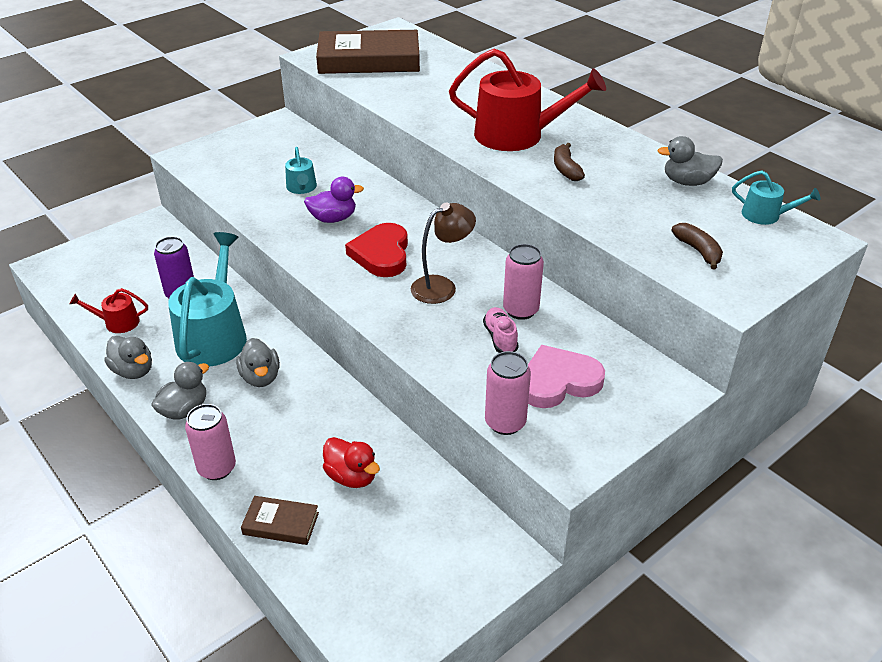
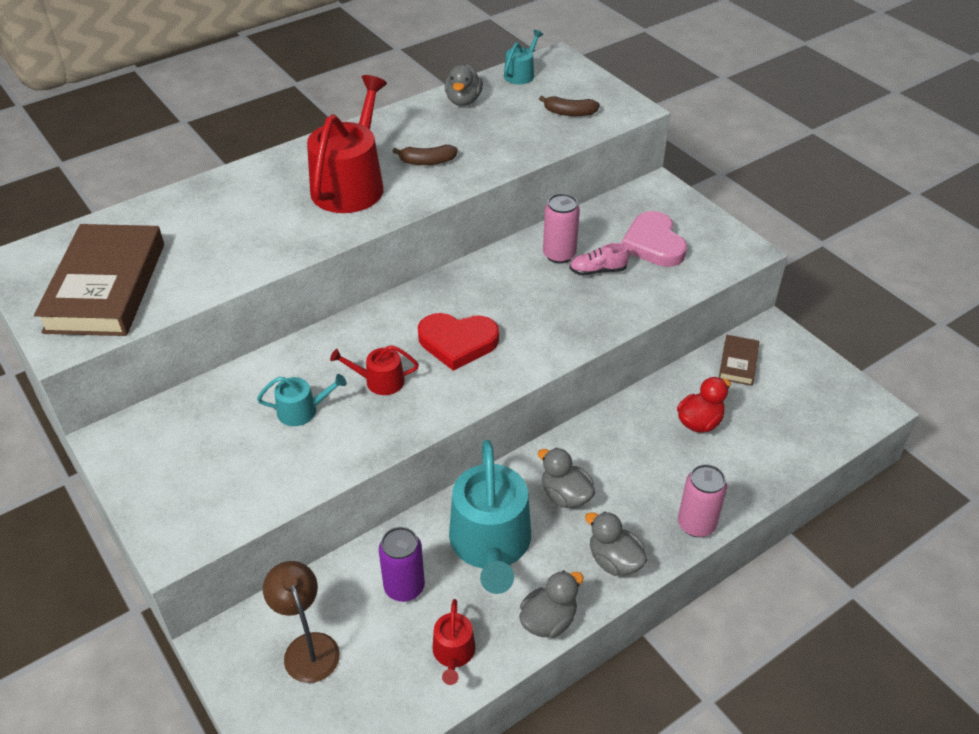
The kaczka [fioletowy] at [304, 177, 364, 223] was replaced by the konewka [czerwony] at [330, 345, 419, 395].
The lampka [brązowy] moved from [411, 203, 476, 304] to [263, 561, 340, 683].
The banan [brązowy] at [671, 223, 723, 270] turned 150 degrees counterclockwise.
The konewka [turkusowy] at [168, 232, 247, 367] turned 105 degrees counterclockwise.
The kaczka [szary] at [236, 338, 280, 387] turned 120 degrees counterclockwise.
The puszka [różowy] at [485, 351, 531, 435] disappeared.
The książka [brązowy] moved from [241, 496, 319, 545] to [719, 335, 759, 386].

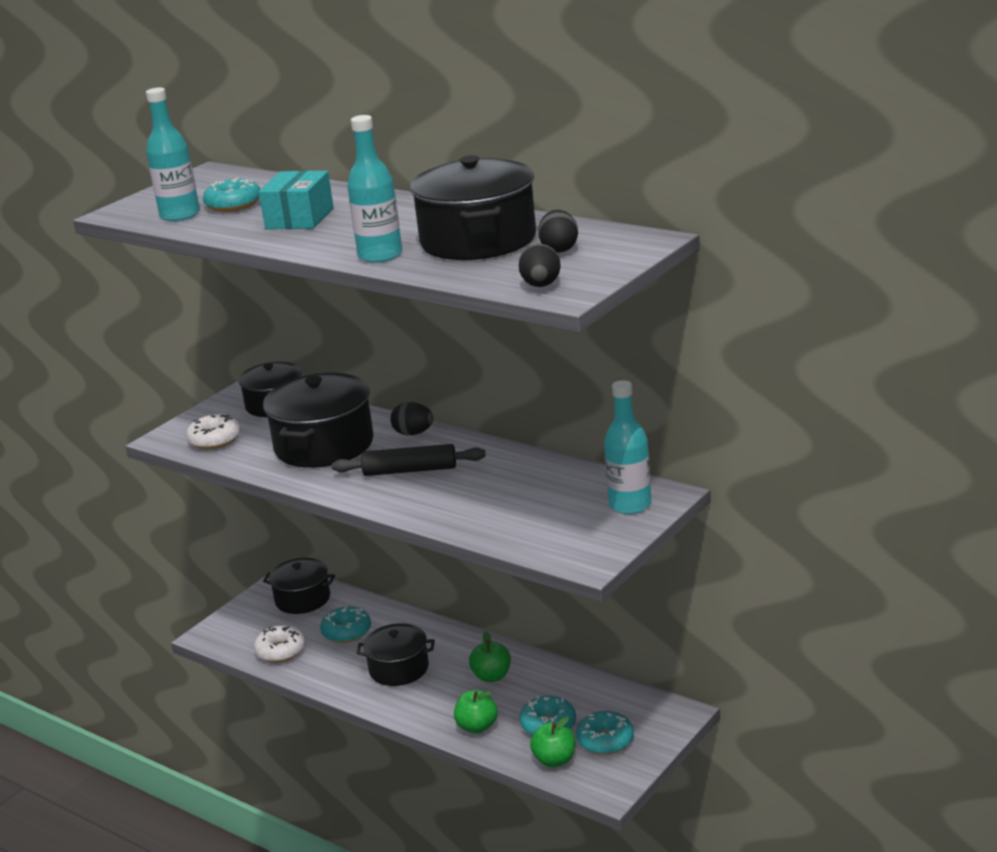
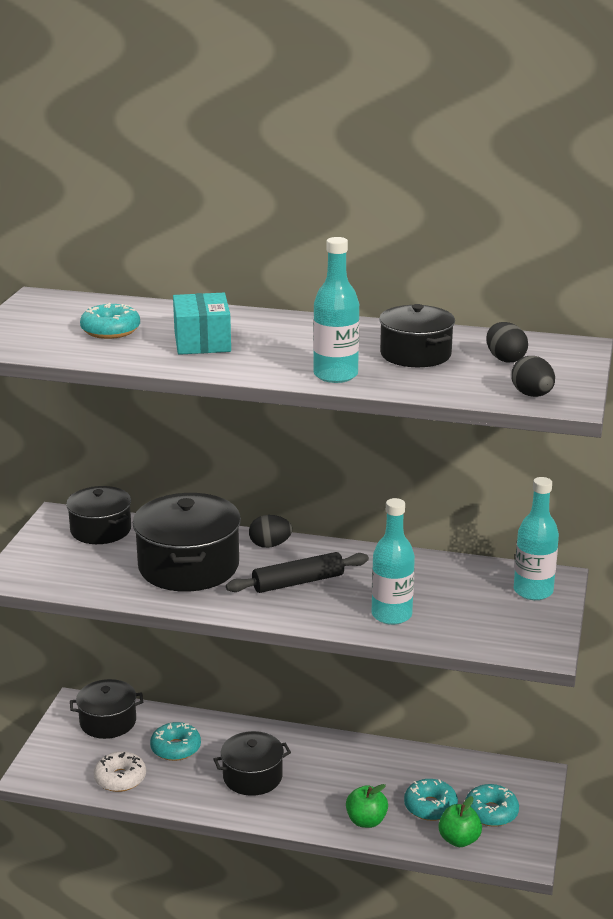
The butelka [turkusowy] moved from [146, 87, 200, 222] to [372, 498, 415, 625].
The garnek [czarny] at [410, 155, 536, 260] changed to 0.63 times the size.
The donut [biały] at [186, 414, 241, 449] disappeared.
The jabłko [zielony] at [469, 631, 511, 682] disappeared.

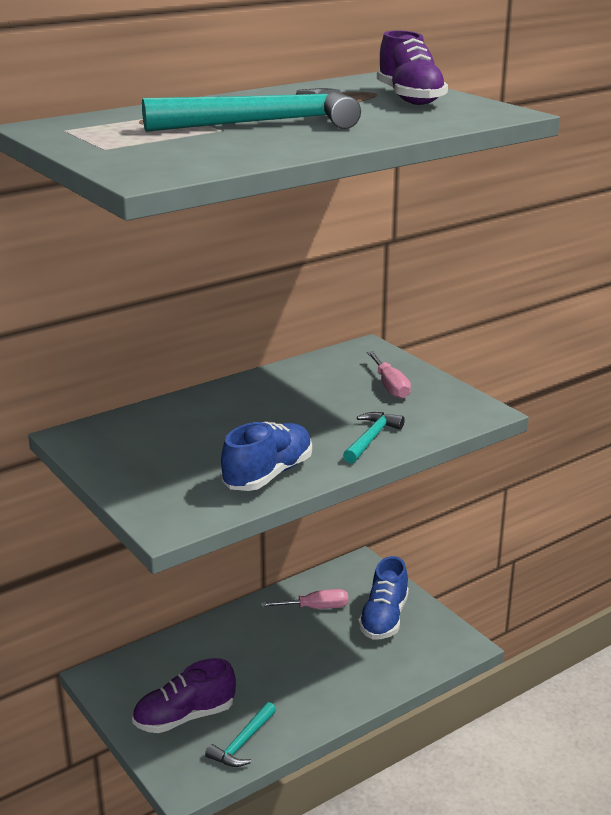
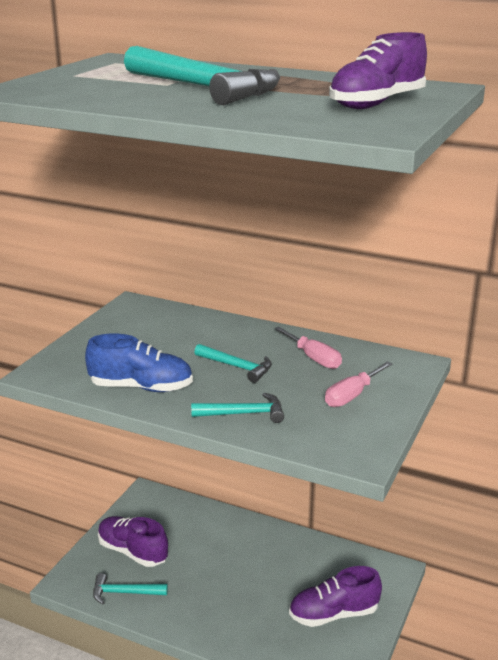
The but [niebieski] at [358, 556, 409, 639] became the but [fioletowy] at [289, 566, 382, 627].
The śrubokręt [różowy] moved from [261, 589, 348, 609] to [274, 327, 342, 369].
The młotek [turkusowy] at [194, 344, 272, 383] appeared.

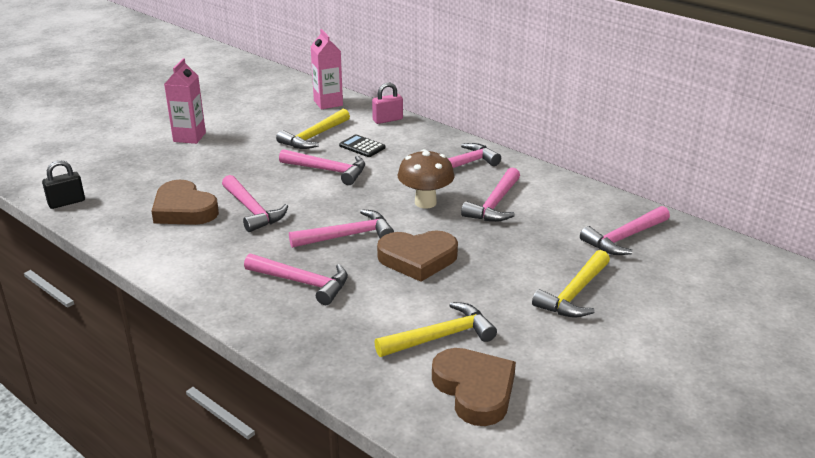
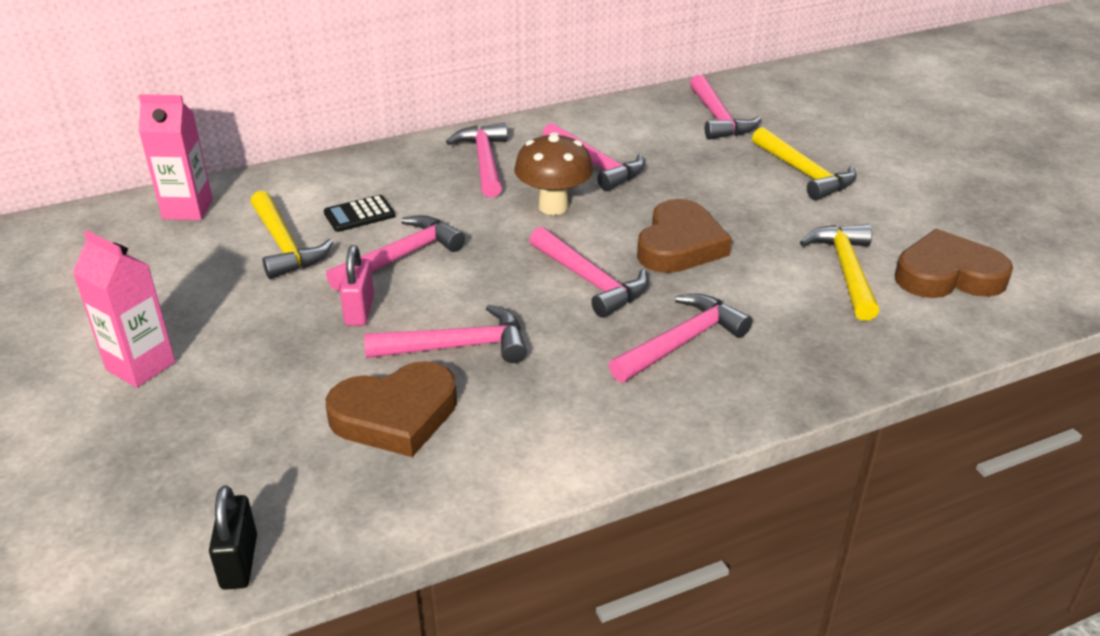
The kłódka [różowy] moved from [372, 83, 403, 124] to [340, 245, 374, 326].
The młotek [różowy] at [289, 209, 394, 248] turned 135 degrees clockwise.

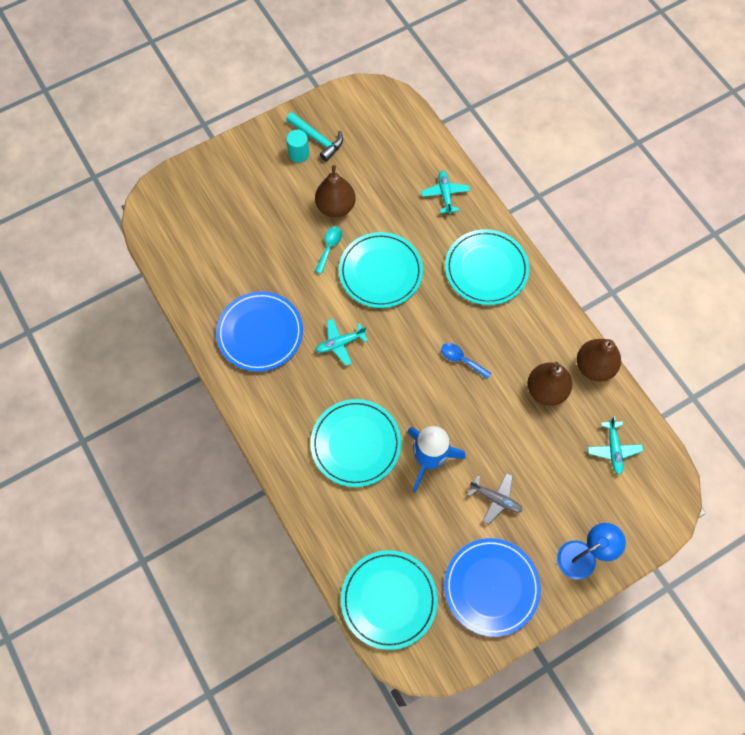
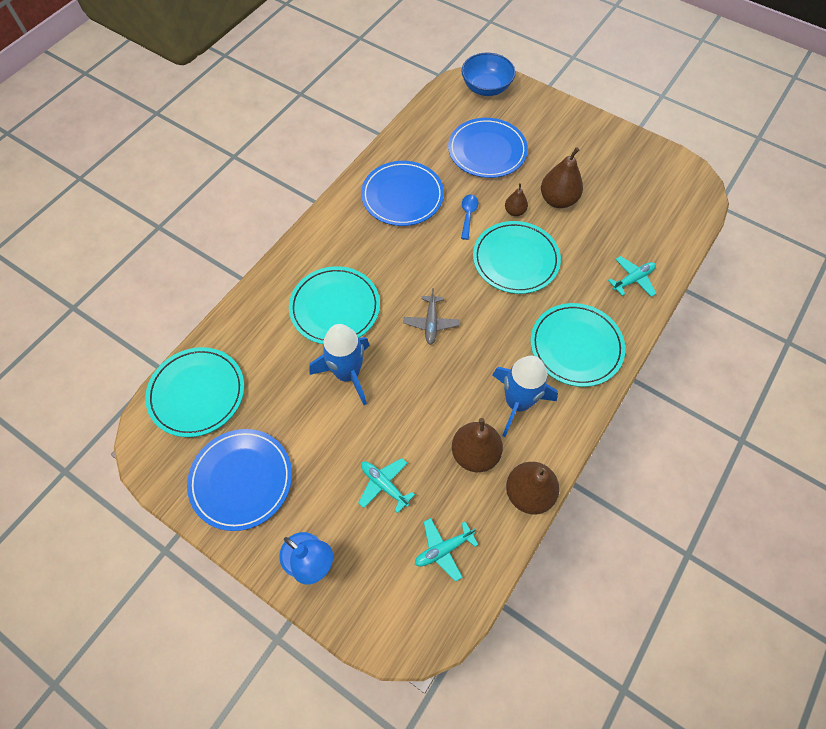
The młotek [turkusowy] at [286, 112, 343, 162] disappeared.
The walec [turkusowy] at [287, 130, 309, 163] disappeared.
The łyżka [turkusowy] at [315, 226, 342, 274] was replaced by the gruszka [brązowy] at [505, 183, 528, 216].
The samolot [turkusowy] moved from [316, 319, 368, 366] to [358, 458, 415, 513].
The łyżka [niebieski] moved from [441, 343, 491, 379] to [461, 194, 478, 240].
The samolot [szary] moved from [467, 473, 522, 525] to [404, 288, 459, 345].
The miska [niebieski] at [461, 53, 515, 96] appeared.
The talerz [niebieski] at [448, 118, 528, 178] appeared.
The rakieta [niebieski] at [493, 356, 558, 437] appeared.

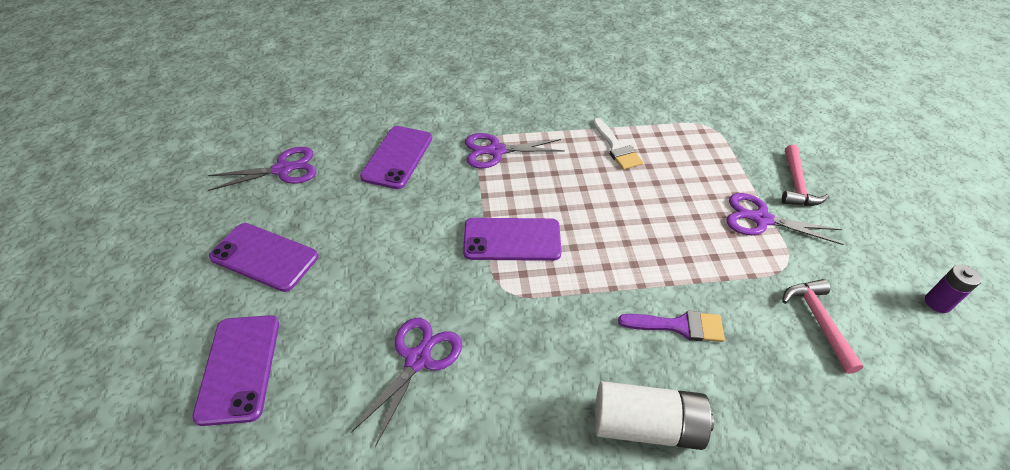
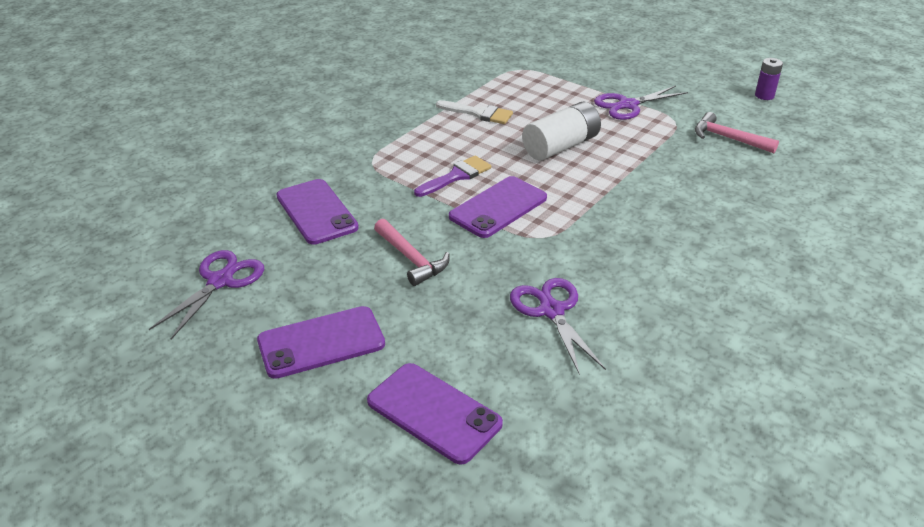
The nożyczki [fioletowy] at [465, 133, 565, 168] disappeared.
The młotek [różowy] moved from [782, 145, 829, 206] to [374, 219, 450, 286].
The pędzel [fioletowy] moved from [618, 311, 725, 342] to [414, 156, 491, 197].
The bateria [biały] moved from [595, 381, 714, 450] to [522, 101, 601, 160].

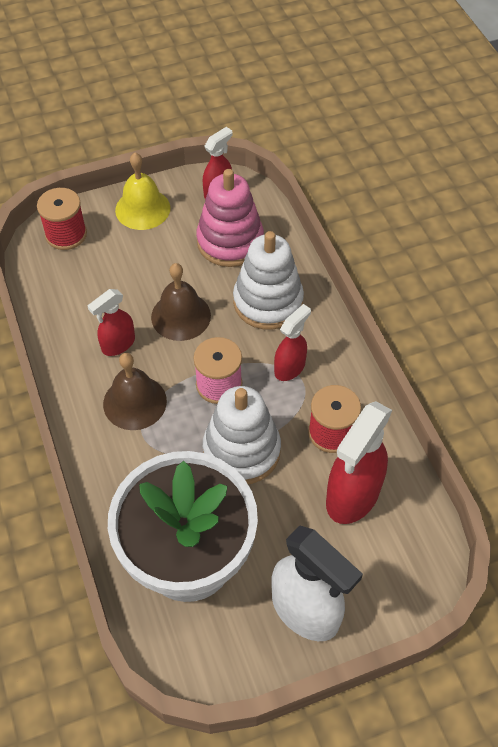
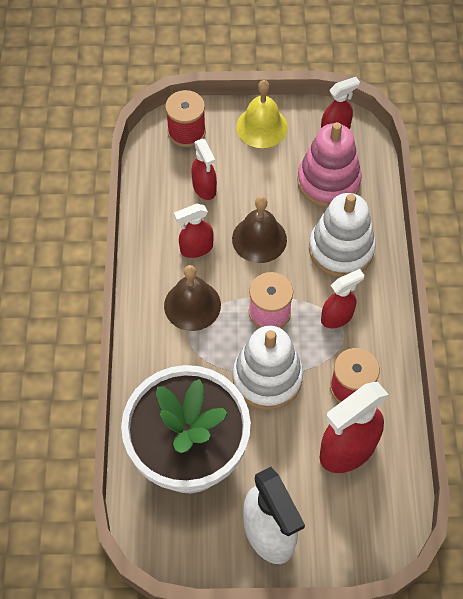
The spryskiwacz [czerwony] at [191, 138, 217, 200] appeared.

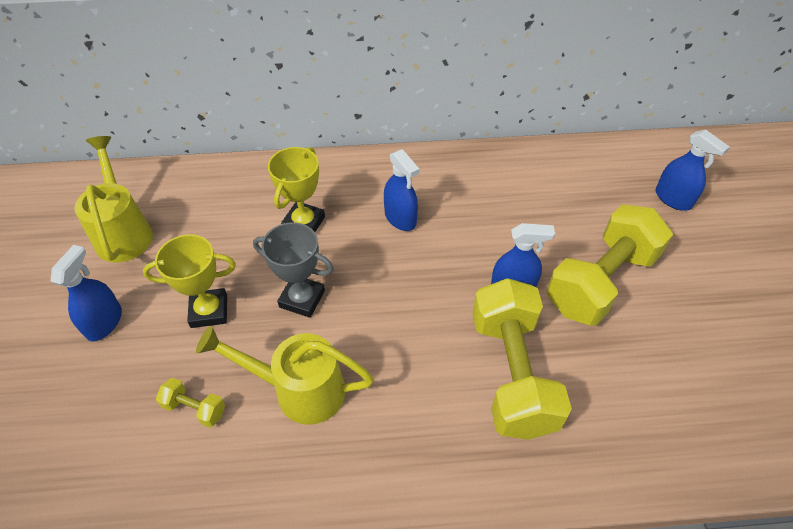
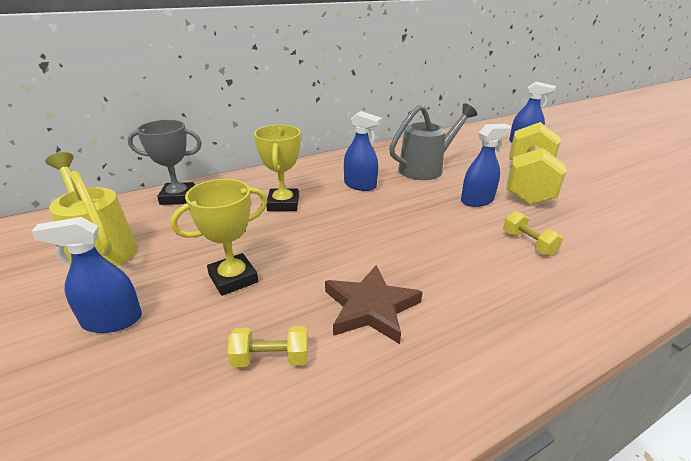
The puchar [szary] moved from [253, 222, 334, 318] to [128, 120, 202, 205].
The spryskiwacz [niebieski] at [50, 245, 122, 341] turned 90 degrees counterclockwise.
The hantel [żółty] at [472, 278, 572, 440] changed to 0.42 times the size.
The konewka [żółty] at [196, 326, 374, 425] was replaced by the gwiazda [brązowy] at [325, 265, 423, 344].
The konewka [szary] at [389, 103, 477, 180] appeared.

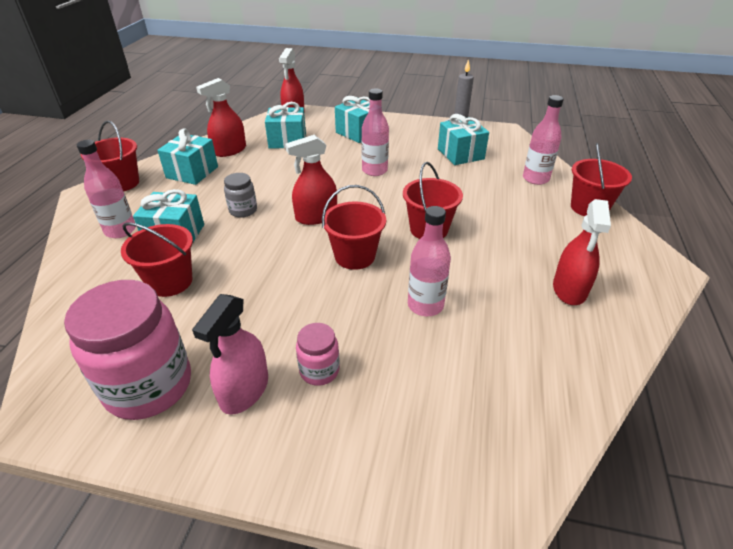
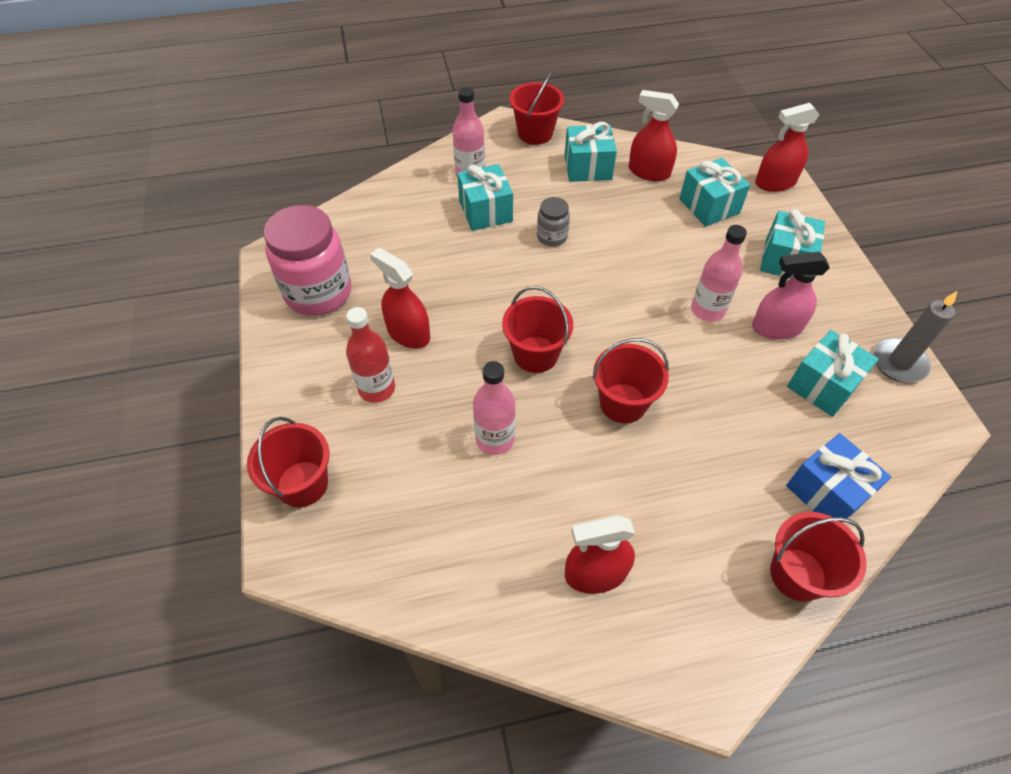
The butelka [różowy] at [523, 95, 564, 185] was replaced by the prezent [niebieski] at [786, 433, 891, 523].
The spryskiwacz [czerwony] moved from [285, 135, 337, 225] to [370, 248, 430, 349].
The wiadro [czerwony] moved from [121, 222, 193, 297] to [247, 417, 329, 507].
The spryskiwacz [różowy] moved from [192, 294, 268, 415] to [752, 252, 830, 340].
The słoik [różowy] at [296, 323, 340, 386] was replaced by the butelka [czerwony] at [346, 307, 395, 403].

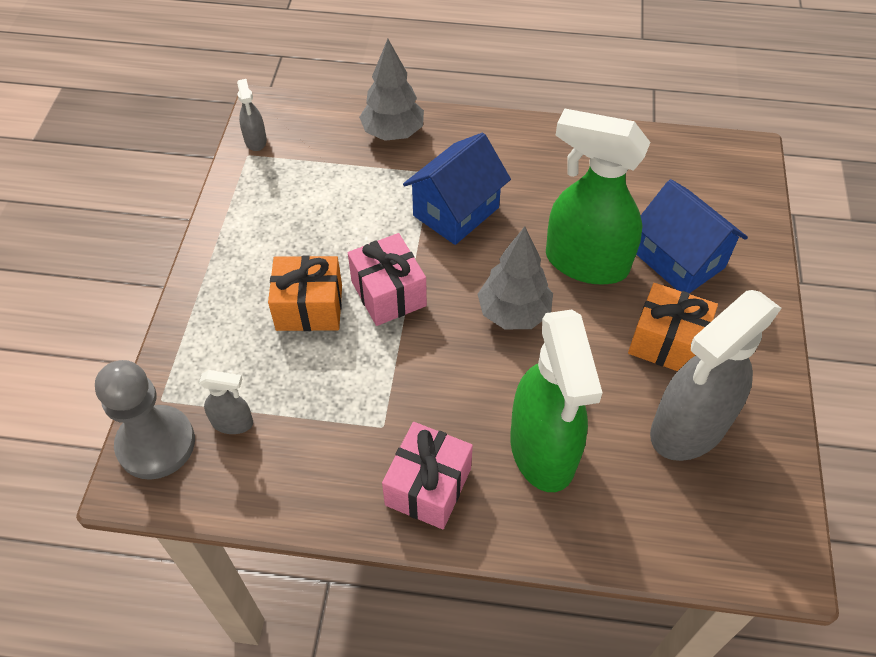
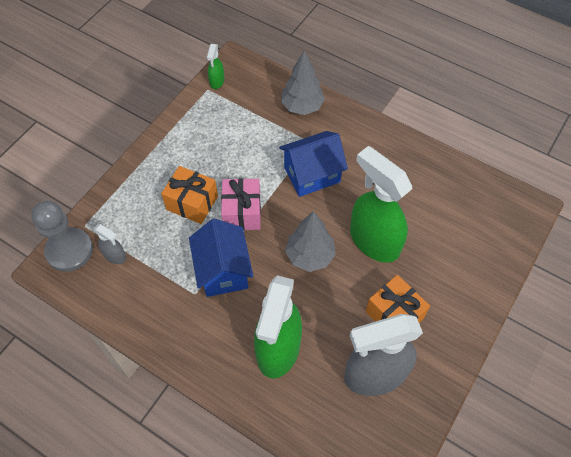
The spryskiwacz [szary] at [237, 79, 267, 151] became the spryskiwacz [zielony] at [207, 44, 224, 89].
The domek [niebieski] moved from [636, 179, 748, 293] to [189, 219, 254, 297].
The prezent [różowy] at [382, 422, 473, 529] disappeared.

